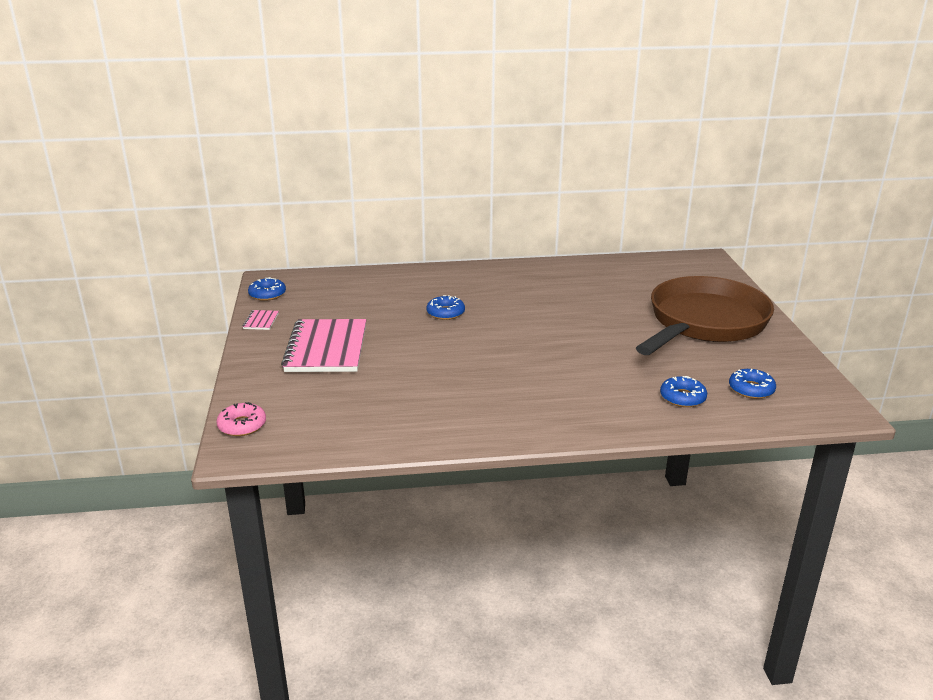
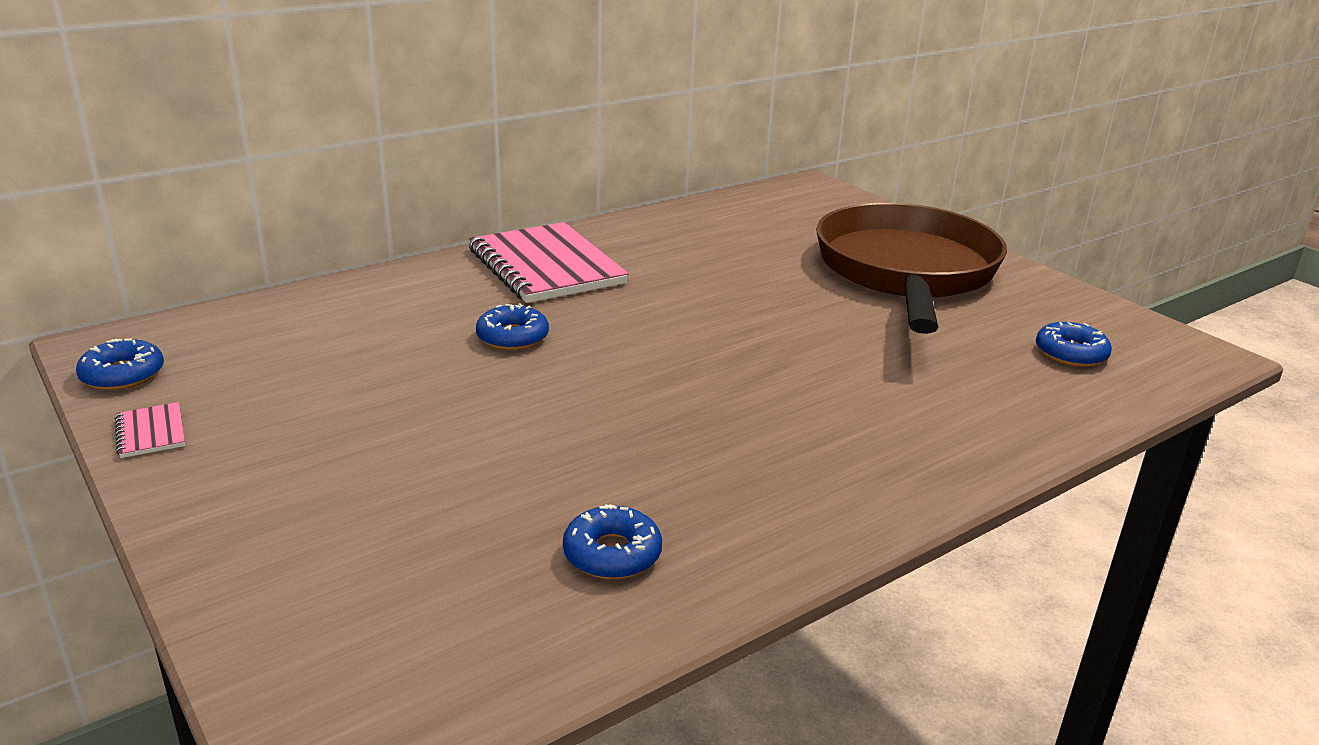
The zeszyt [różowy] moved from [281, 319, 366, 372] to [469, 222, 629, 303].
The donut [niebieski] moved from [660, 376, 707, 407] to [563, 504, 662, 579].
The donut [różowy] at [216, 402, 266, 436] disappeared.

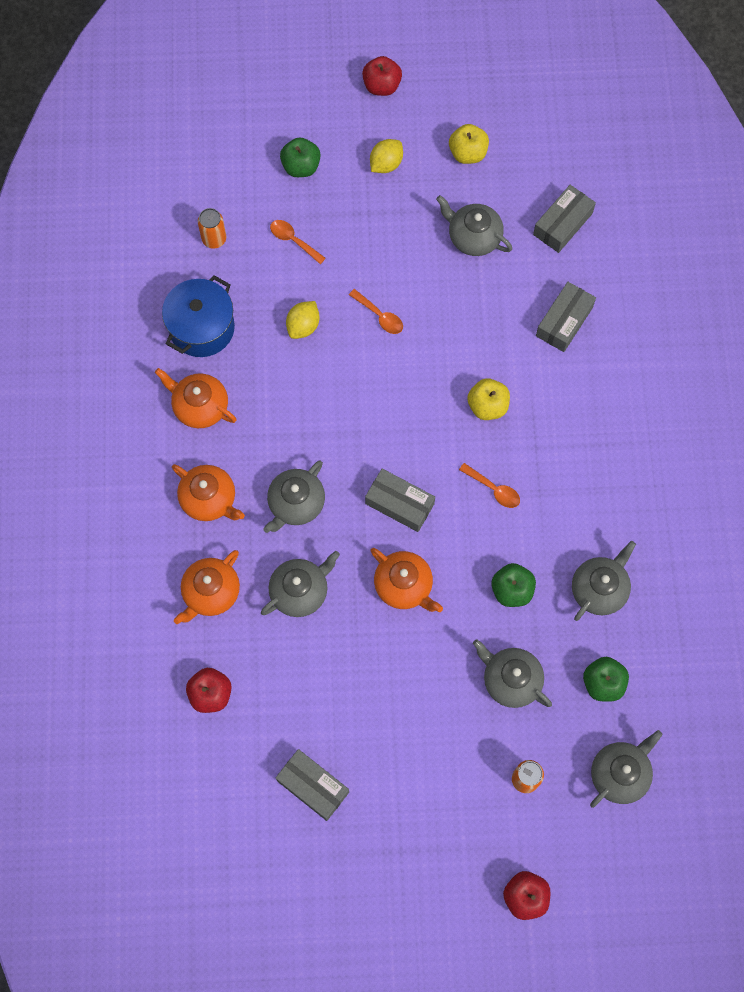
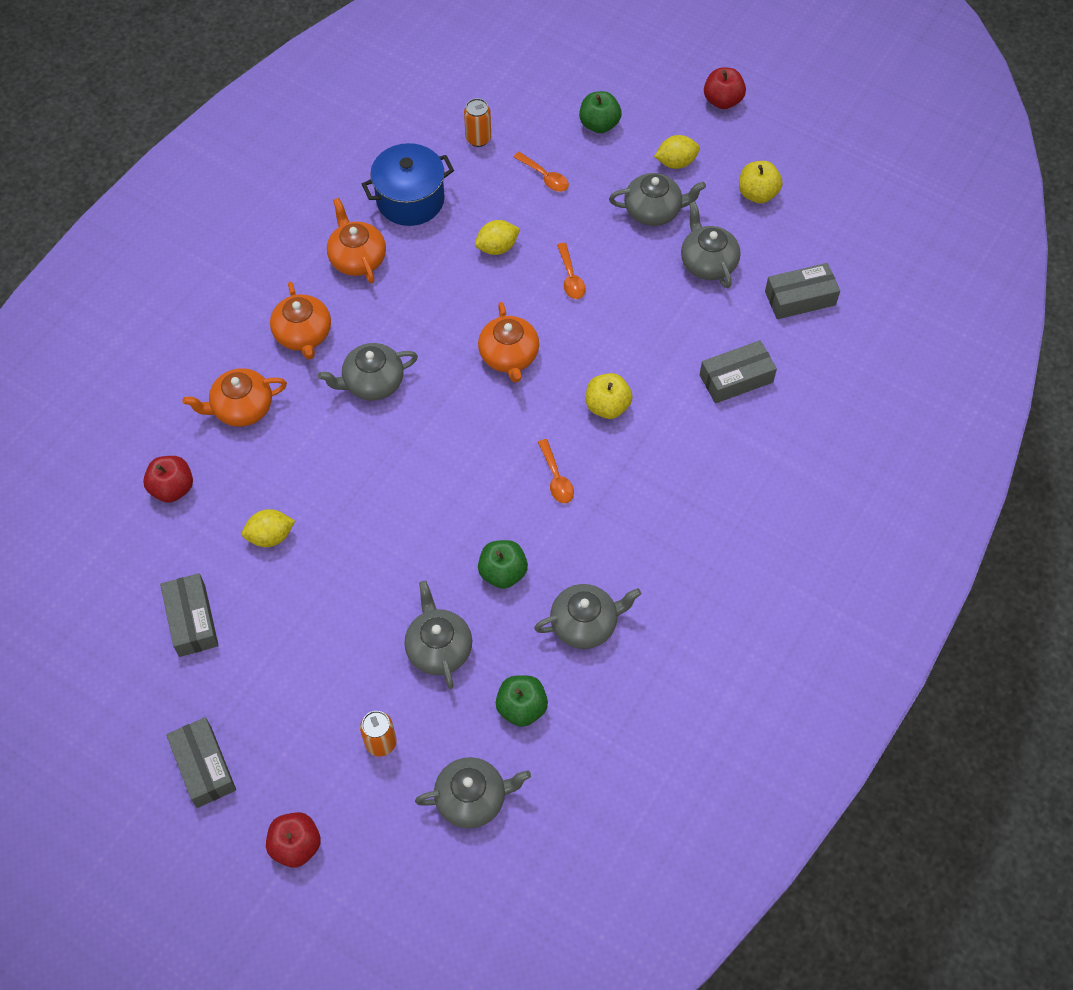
The łyżka [pomarańczowy] at [270, 220, 326, 264] turned 150 degrees clockwise.
The pudełko [szary] moved from [365, 469, 435, 532] to [166, 717, 236, 808].
The imbryk [pomarańczowy] moved from [370, 548, 443, 612] to [478, 302, 539, 382].
The imbryk [szary] moved from [261, 551, 340, 617] to [609, 173, 706, 226].
The cytryna [żółty] at [242, 509, 295, 547] appeared.

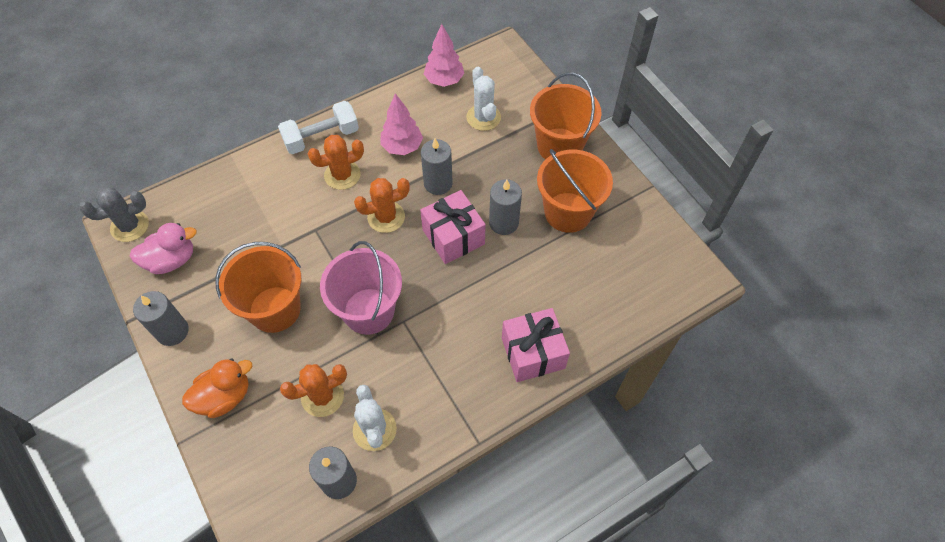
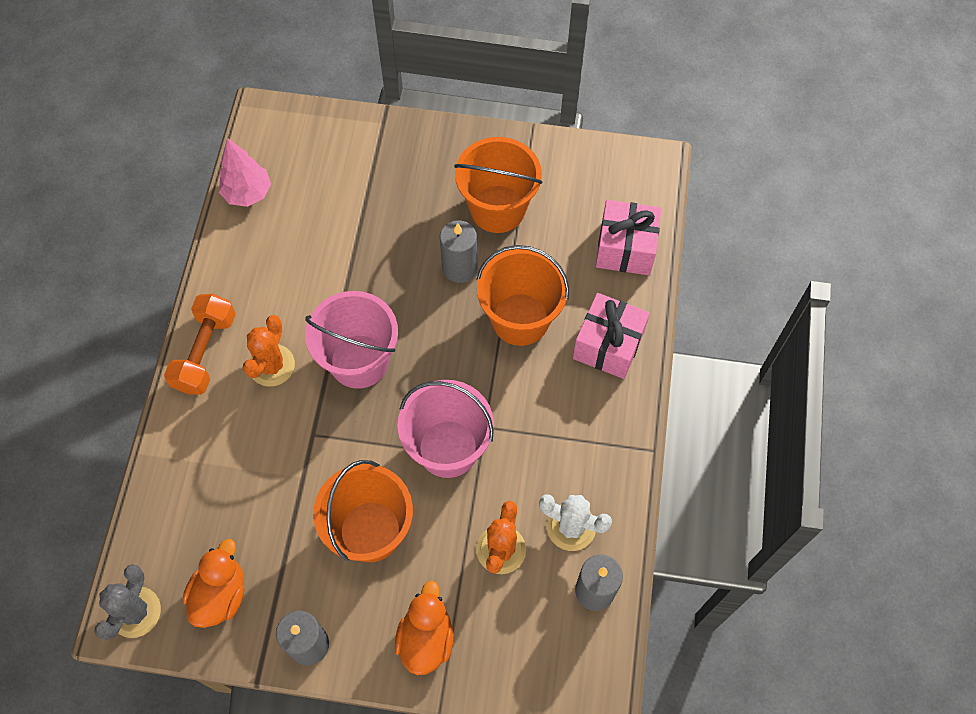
The kaktus [biały] at [466, 67, 501, 131] disappeared.
The wiadro [pomarańczowy] moved from [530, 73, 602, 159] to [477, 245, 569, 346].
The drzewko [różowy] at [380, 93, 423, 155] disappeared.
The hantel [biały] at [278, 101, 359, 154] became the hantel [pomarańczowy] at [164, 294, 236, 395].
The świeca [szary] at [421, 138, 453, 195] disappeared.
The kaktus [pomarańczowy] at [354, 178, 410, 233] was replaced by the wiadro [różowy] at [305, 291, 398, 389].
The prezent [różowy] moved from [420, 190, 486, 264] to [596, 200, 661, 275].
The kaczka [różowy] at [130, 223, 197, 274] became the kaczka [pomarańczowy] at [183, 539, 244, 628].

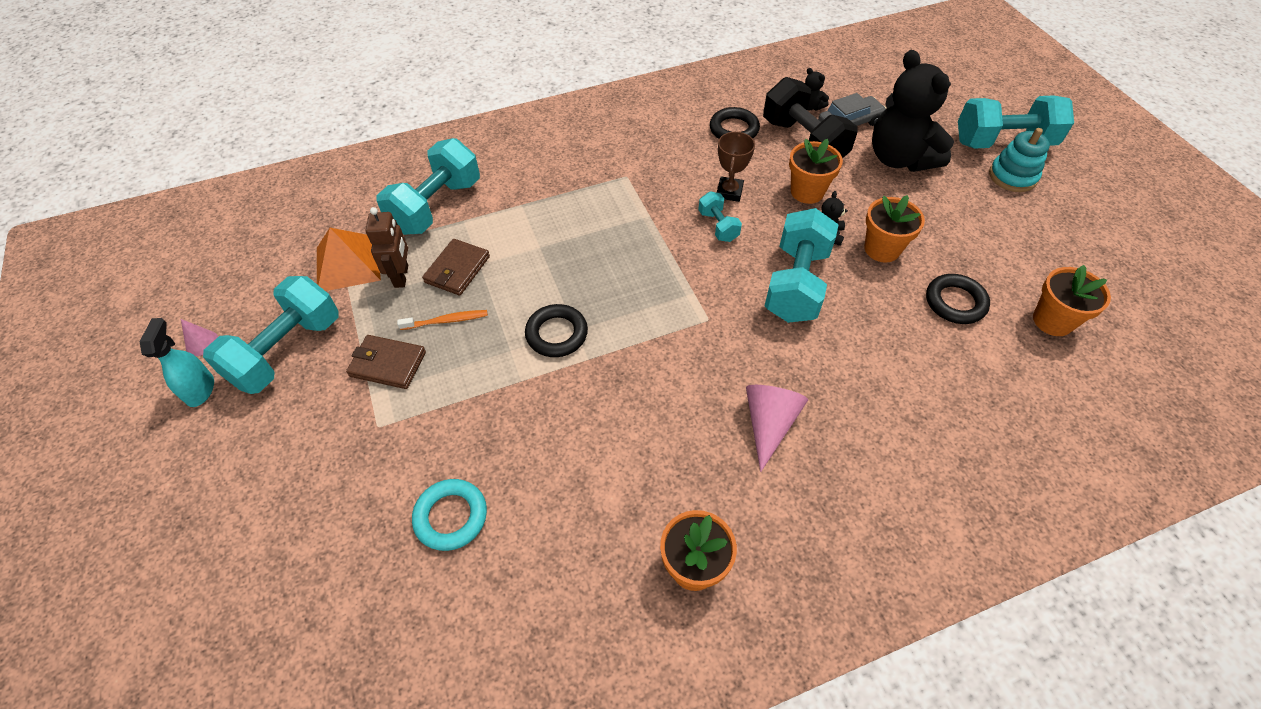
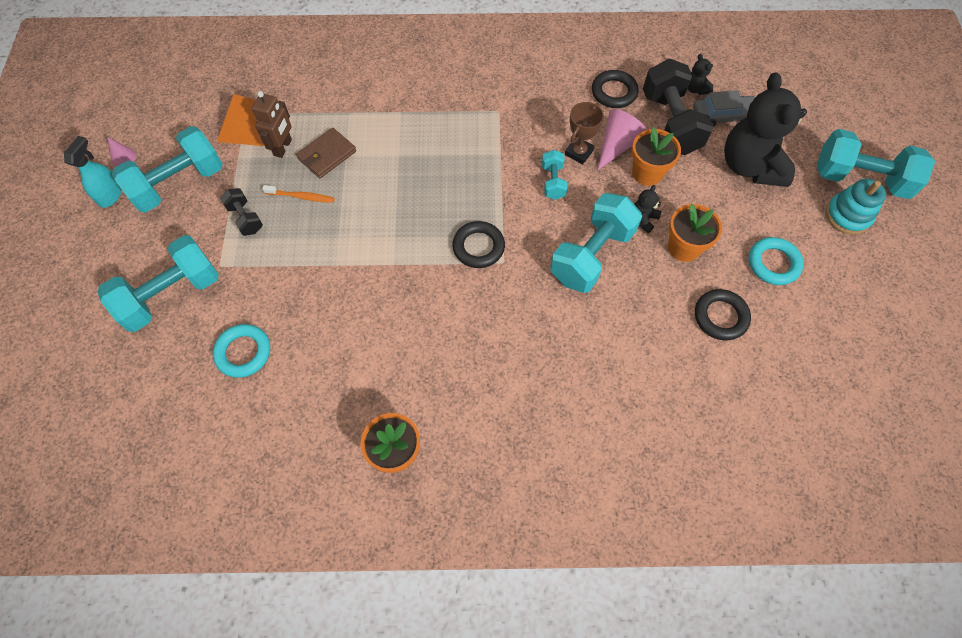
The hantel [turkusowy] moved from [377, 138, 480, 235] to [98, 235, 219, 332].
The doniczka [pomarańczowy] at [1033, 265, 1111, 336] disappeared.
The pierścień [czarny] moved from [525, 304, 588, 357] to [452, 221, 505, 268].
The portfel [brązowy] at [346, 335, 426, 389] was replaced by the hantel [czarny] at [220, 188, 263, 236].
The stożek [różowy] moved from [746, 385, 808, 472] to [597, 109, 647, 171].
The pierścień [turkusowy] at [749, 237, 804, 285] appeared.

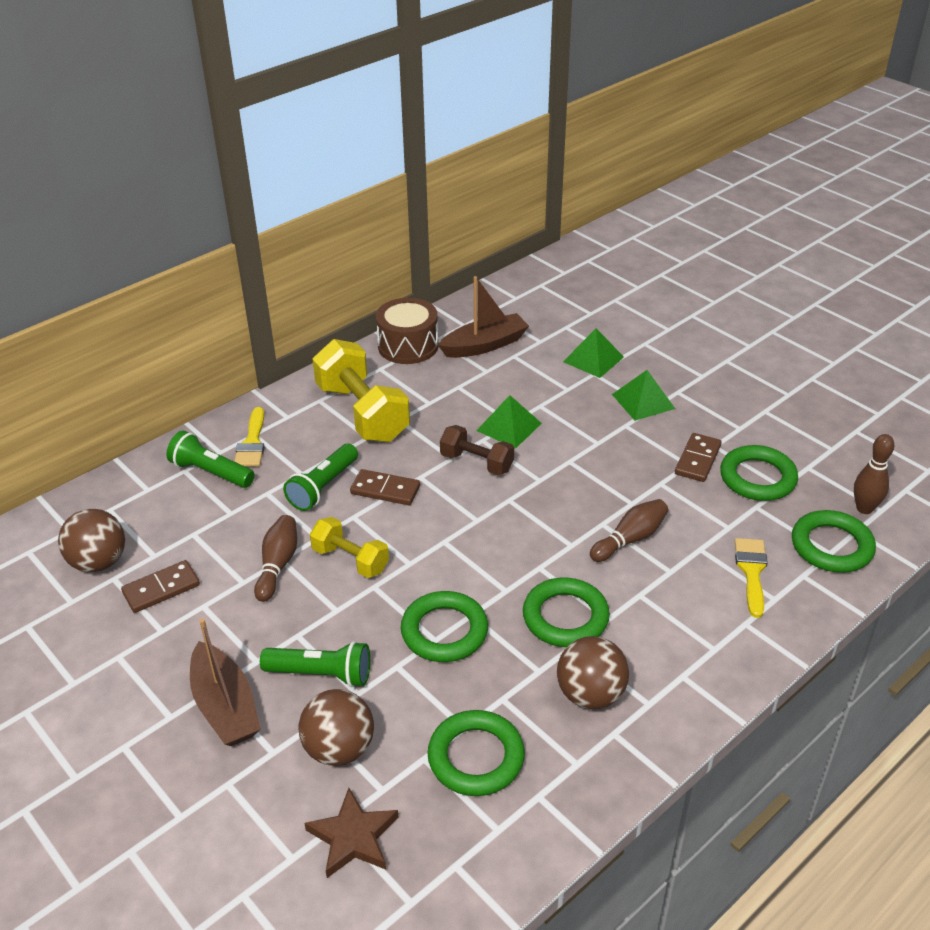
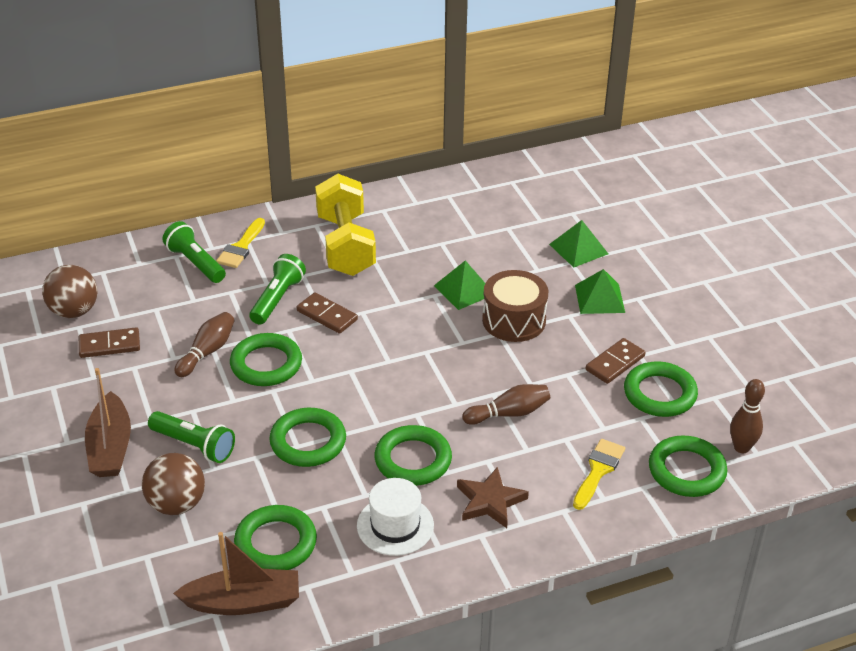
The łódka [brązowy] moved from [438, 276, 529, 358] to [173, 532, 299, 615].
The bęben [brązowy] moved from [376, 298, 438, 364] to [482, 270, 548, 342].
The hantel [brązowy] at [440, 425, 514, 475] disappeared.
The latarka [zielony] at [283, 444, 358, 511] turned 150 degrees clockwise.
The hantel [żółty] at [310, 517, 389, 578] was replaced by the pierścień [zielony] at [230, 333, 302, 386].
The piłka [brązowy] at [557, 636, 629, 709] was replaced by the kapelusz [biały] at [357, 478, 434, 556].
The gwiazda [brązowy] moved from [304, 788, 399, 878] to [457, 467, 529, 528].

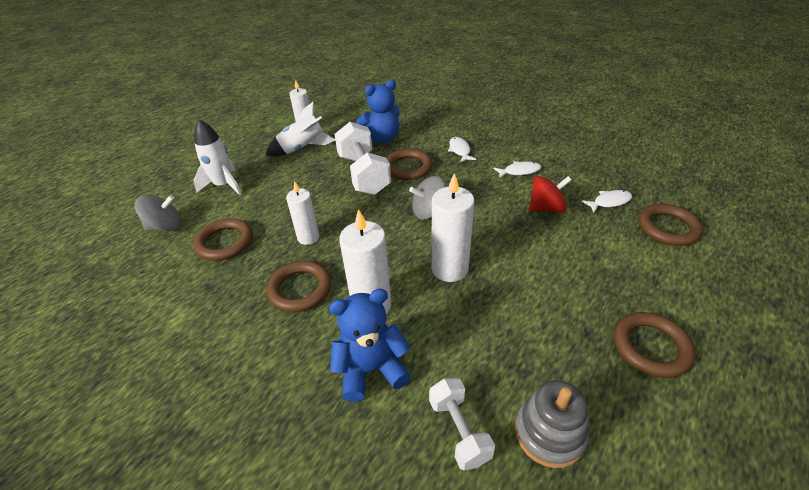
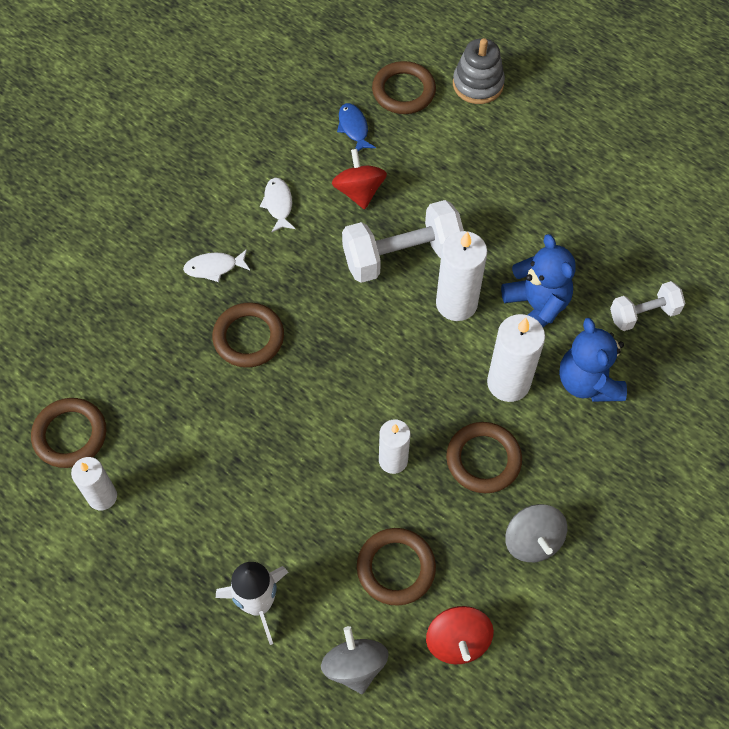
The miś [niebieski] moved from [356, 80, 399, 143] to [501, 234, 576, 327].
The rakieta [biały] at [266, 102, 335, 156] disappeared.
The hantel [biały] moved from [334, 122, 391, 195] to [342, 200, 464, 283].
The bączek [szary] moved from [409, 176, 446, 220] to [505, 504, 567, 562].
The ryba [biały] at [582, 190, 632, 213] became the ryba [niebieski] at [337, 103, 376, 151].
The pierścień [brązowy] moved from [613, 312, 695, 378] to [31, 398, 106, 468].
The zabawka nakładanka [szary] moved from [515, 380, 589, 468] to [453, 38, 505, 104].
The bączek [czerwony] at [426, 606, 494, 664] appeared.

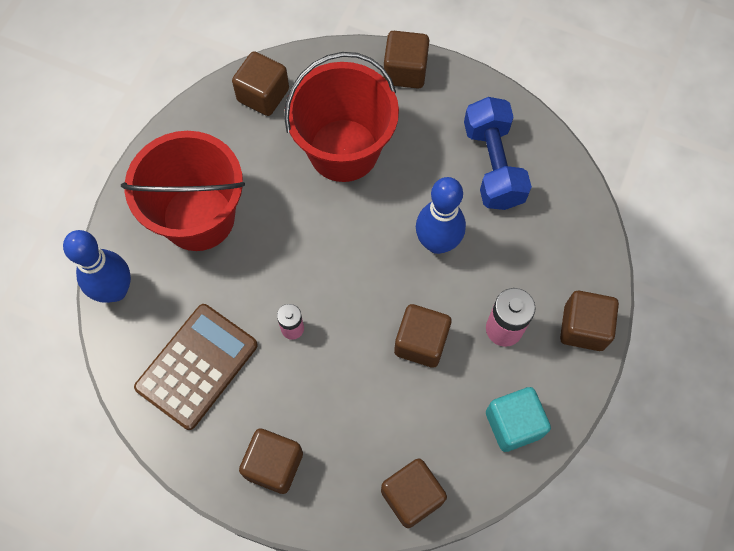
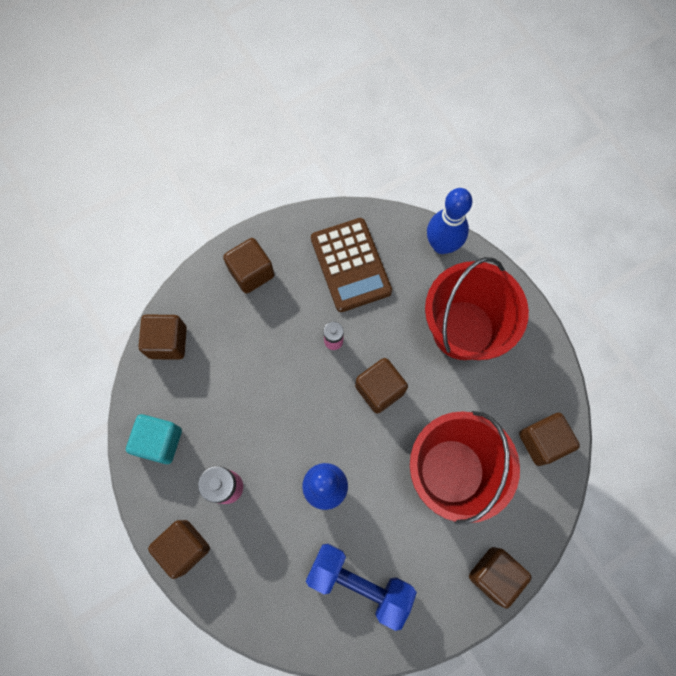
The sześcian [brązowy] moved from [394, 304, 451, 368] to [355, 358, 408, 413].

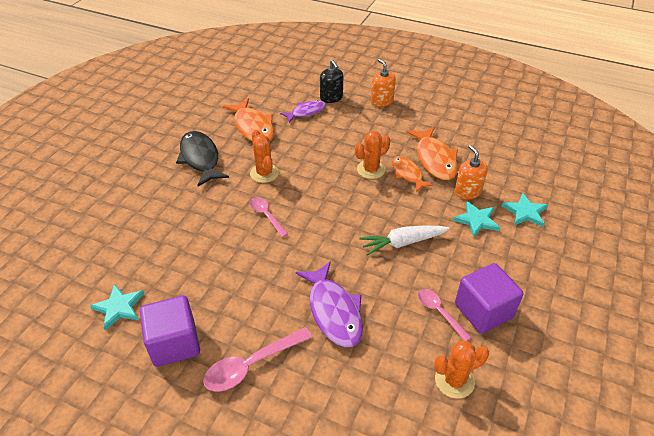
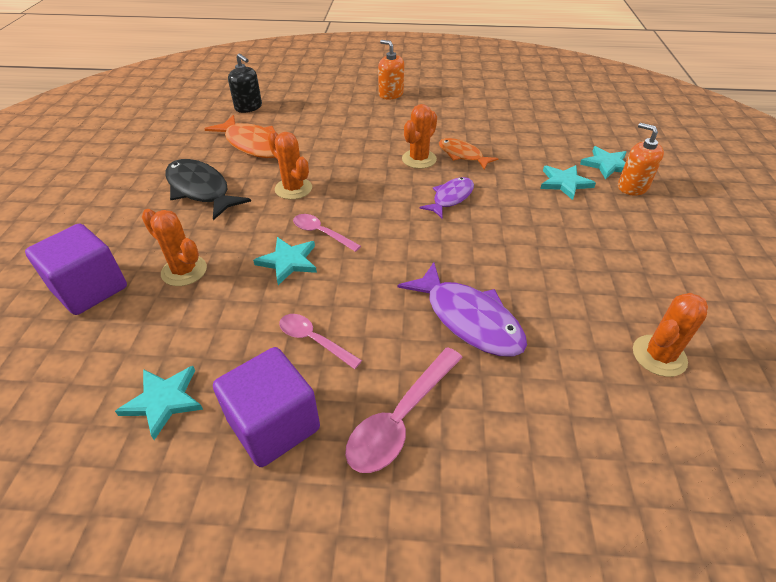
The dozownik mydła [czarny] moved from [320, 60, 343, 103] to [228, 53, 262, 113].
The ryba [fioletowy] moved from [280, 100, 326, 123] to [419, 177, 474, 218].
The ryba [pomarańczowy] at [406, 127, 458, 180] disappeared.
The dozownik mydła [pomarańczowy] moved from [455, 145, 488, 199] to [618, 123, 664, 196].
The marchewka [biały] at [359, 226, 450, 256] disappeared.
The sześcian [fioletowy] moved from [455, 263, 523, 334] to [25, 224, 127, 315].
The łyżka [różowy] moved from [418, 289, 472, 341] to [279, 314, 362, 369].
The kaktus [pomarańczowy] at [142, 209, 207, 286] appeared.
The gwiazda [turkusowy] at [253, 237, 317, 285] appeared.

